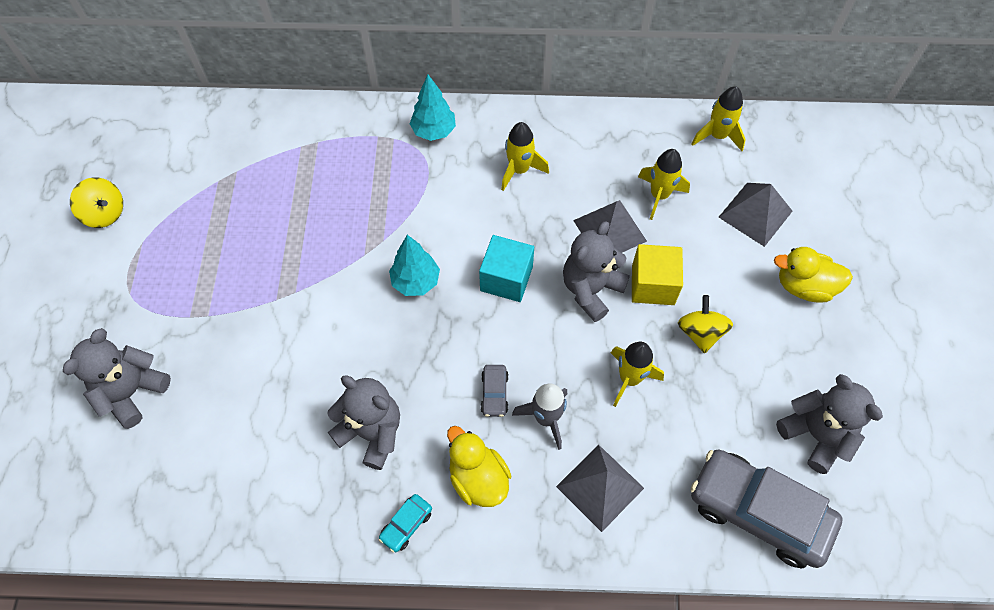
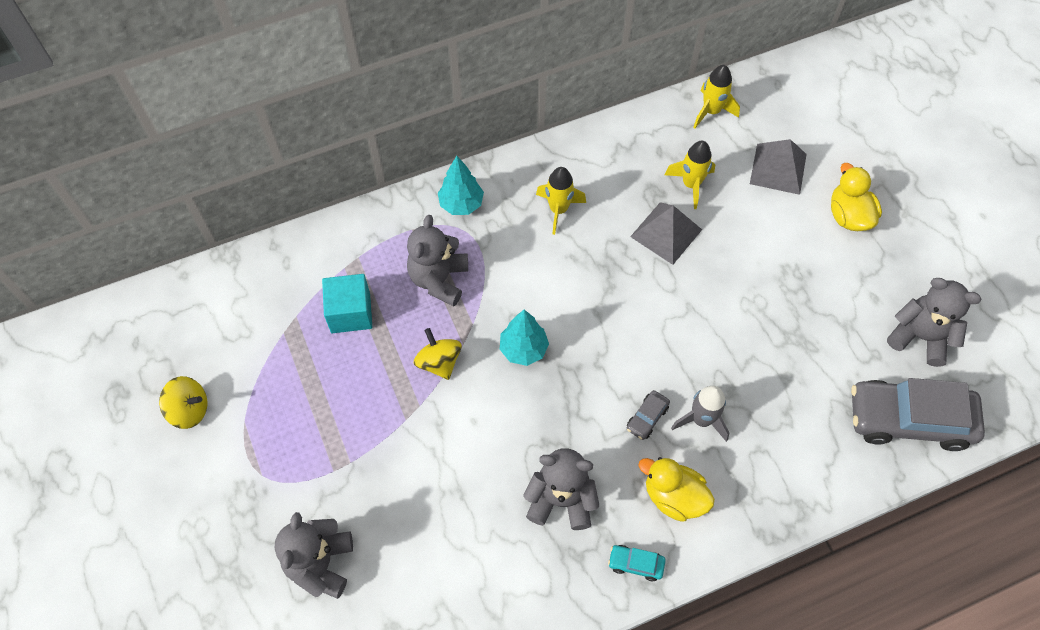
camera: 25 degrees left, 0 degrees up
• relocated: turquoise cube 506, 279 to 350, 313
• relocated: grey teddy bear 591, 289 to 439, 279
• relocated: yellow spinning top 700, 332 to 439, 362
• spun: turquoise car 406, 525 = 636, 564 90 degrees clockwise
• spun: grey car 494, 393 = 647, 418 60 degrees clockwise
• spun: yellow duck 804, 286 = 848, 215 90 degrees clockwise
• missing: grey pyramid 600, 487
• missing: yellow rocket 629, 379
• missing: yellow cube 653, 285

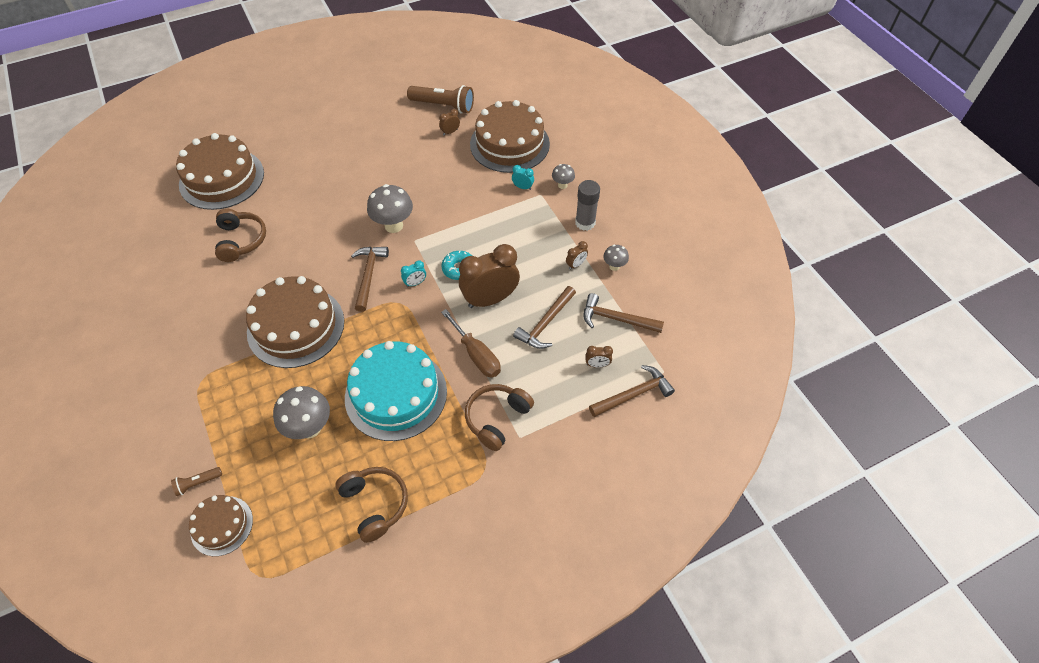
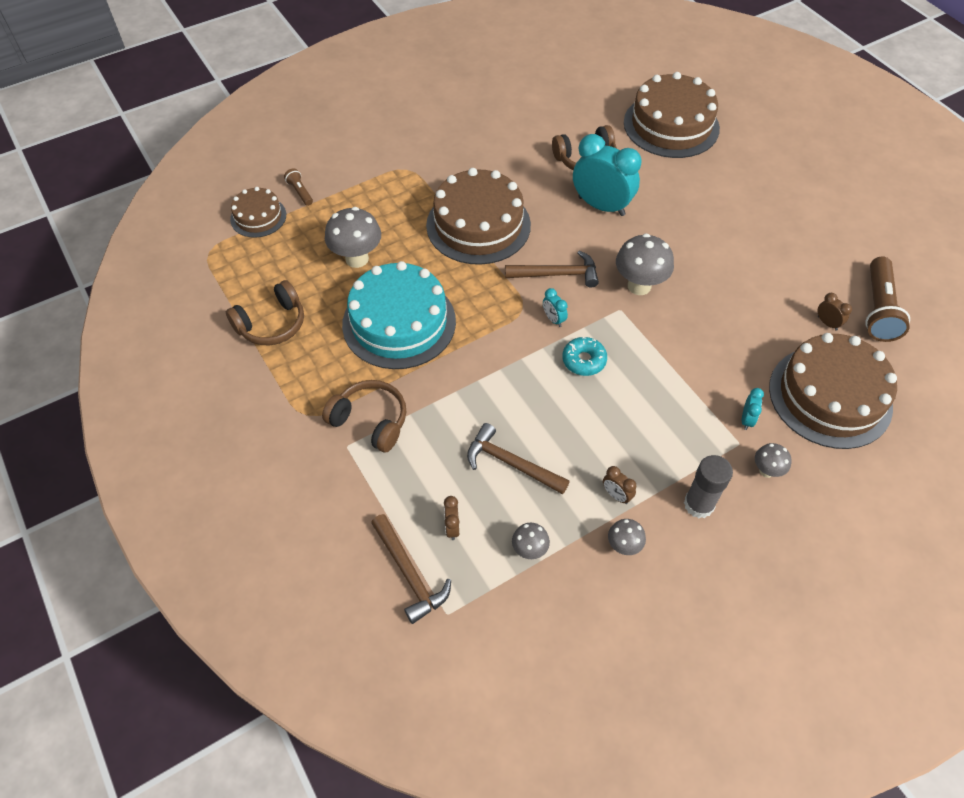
camera: 85 degrees right, 0 degrees up
• exchanged: brown hammer 616, 319 to grey mushroom 529, 550
• appeared: turquoise clock 601, 206
• missing: brown screwdriver 476, 355
• missing: brown clock 490, 299

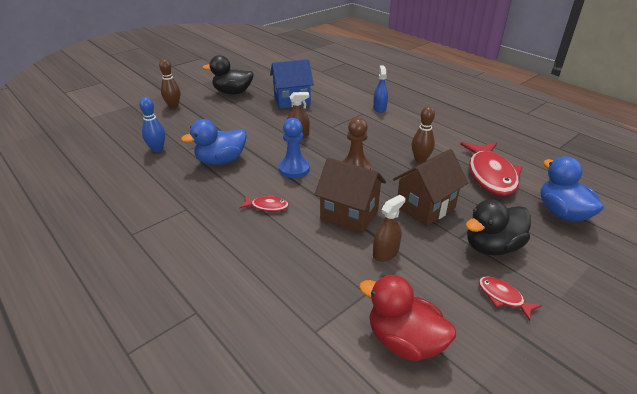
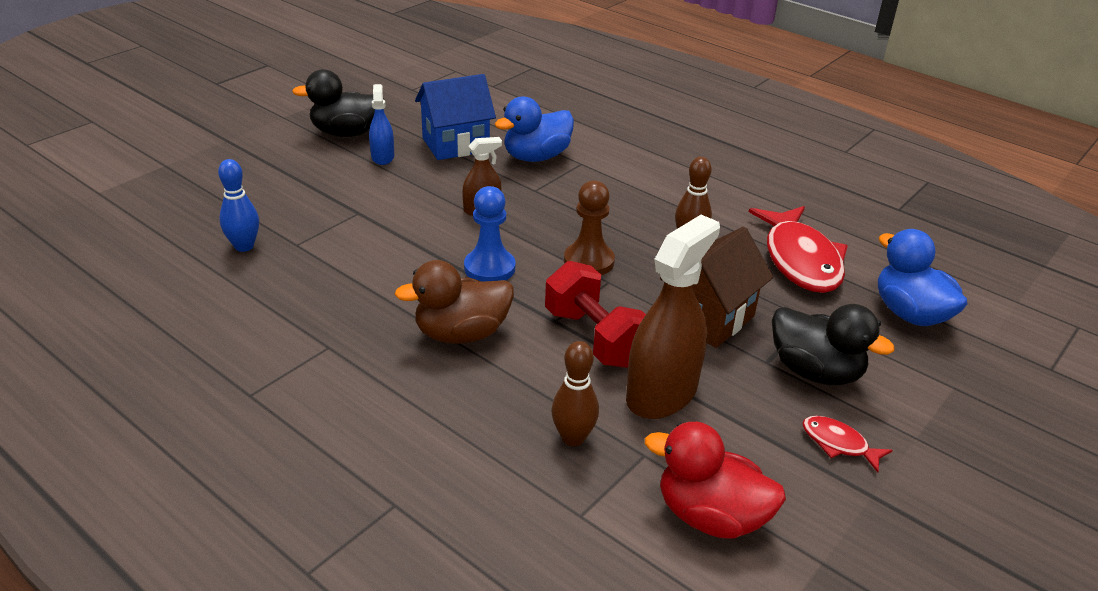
camera: 10 degrees left, 0 degrees up
• relocated: blue spray bottle 379, 108 to 382, 157
• exchanged: red fish 267, 206 to brown duck 461, 334
• relocated: blue duck 221, 161 to 536, 157
• exchanged: brown house 349, 214 to red dumbbell 595, 338
• relocated: brown bowling pin 173, 106 to 573, 438
• size: brown spray bottle 385, 253 = 661, 393 x1.91
• spun: black duck 492, 246 = 815, 372 105 degrees counterclockwise

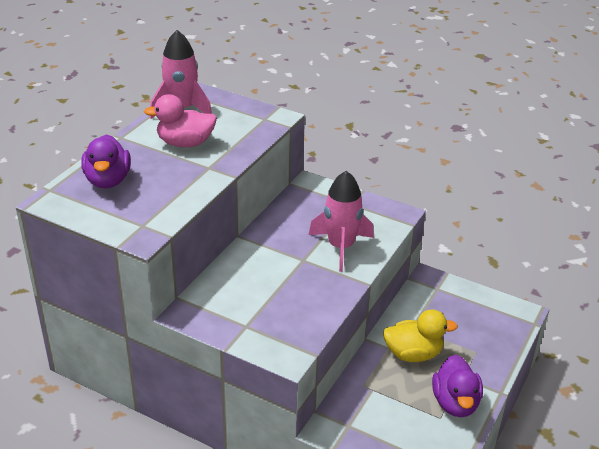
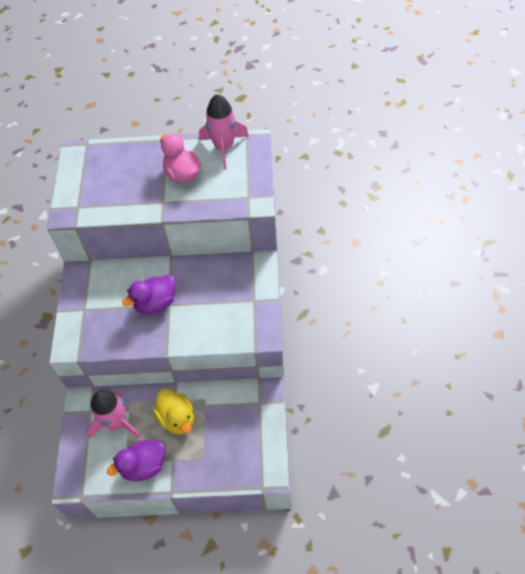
camera: 65 degrees right, 20 degrees up
• relocated: pink rocket 341, 247 to 117, 423
• relocated: purple duck 108, 180 to 156, 303

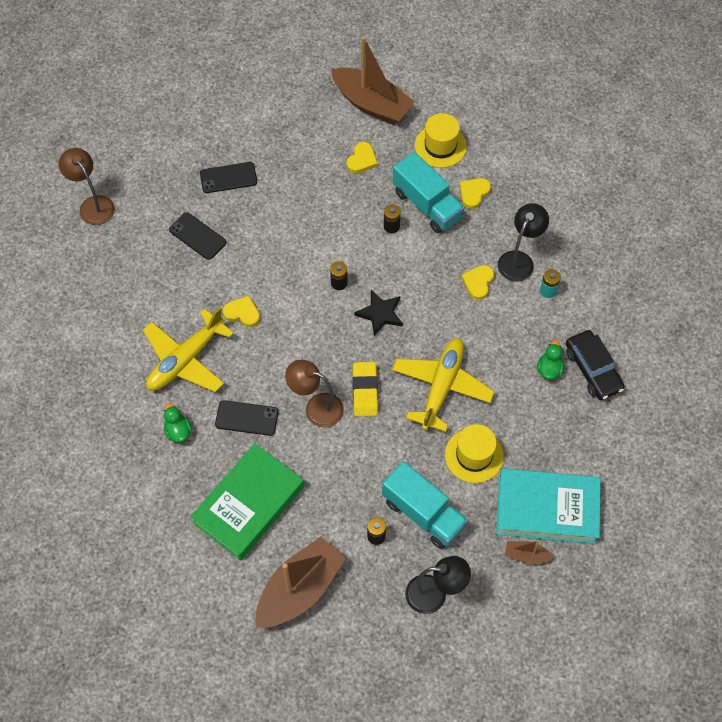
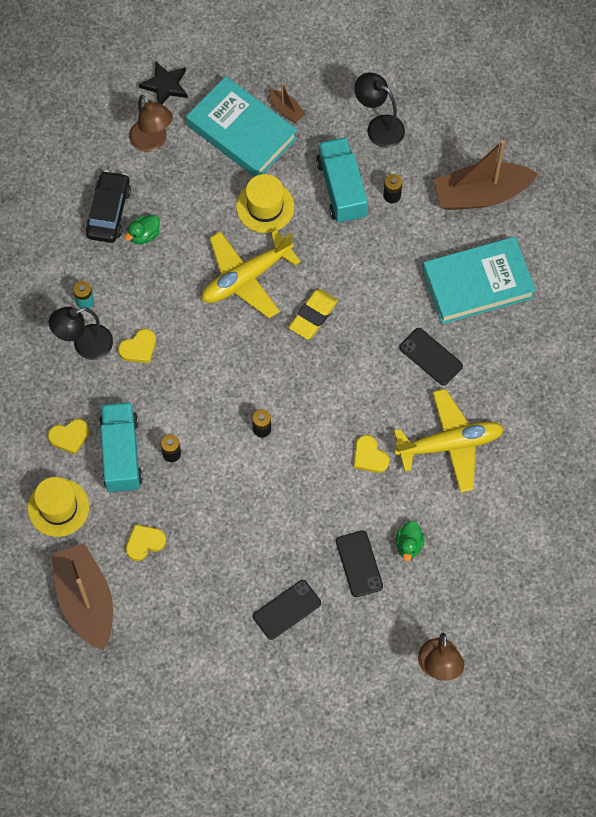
camera: 145 degrees left, 5 degrees up
• relocated: brown lamp 316, 407 to 152, 142
• relocated: black star 380, 314 to 165, 85
• spun: black phone 228, 178 = 287, 610 60 degrees counterclockwise
• relocated: green duck 178, 431 to 409, 545
• colour: green book 249, 504 to turquoise book 477, 283

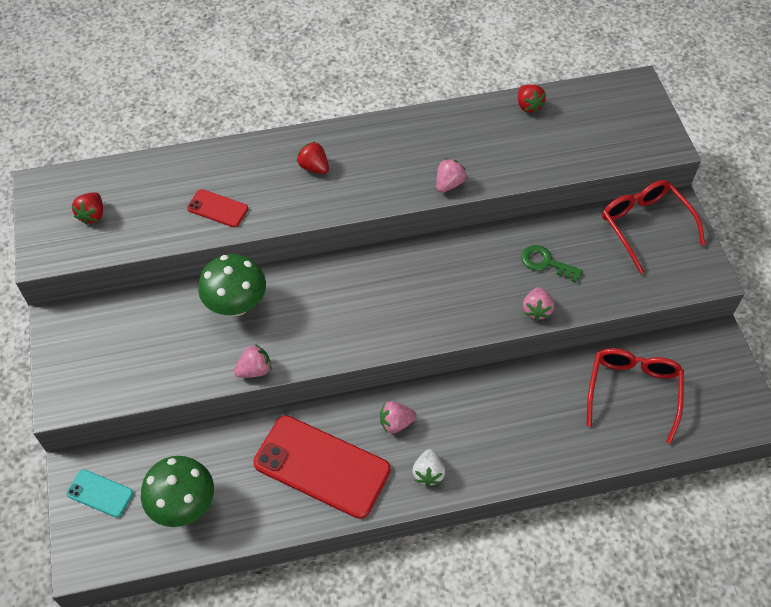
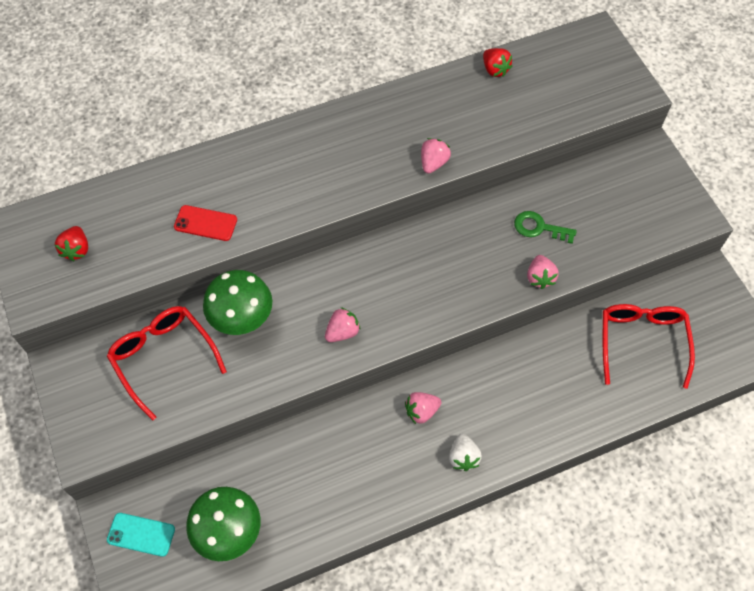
camera: 10 degrees left, 5 degrees up
• relocated: red glasses 645, 226 to 163, 358
• relocated: pink strawberry 255, 370 to 342, 332
• missing: red phone 322, 466
• missing: red strawberry 314, 167

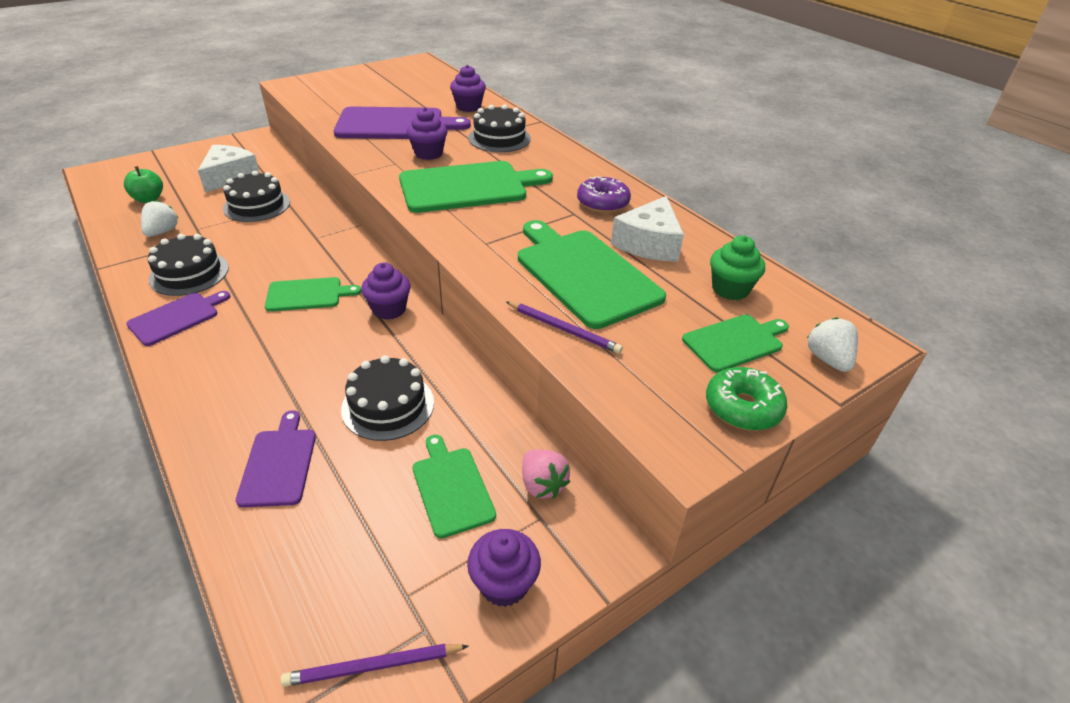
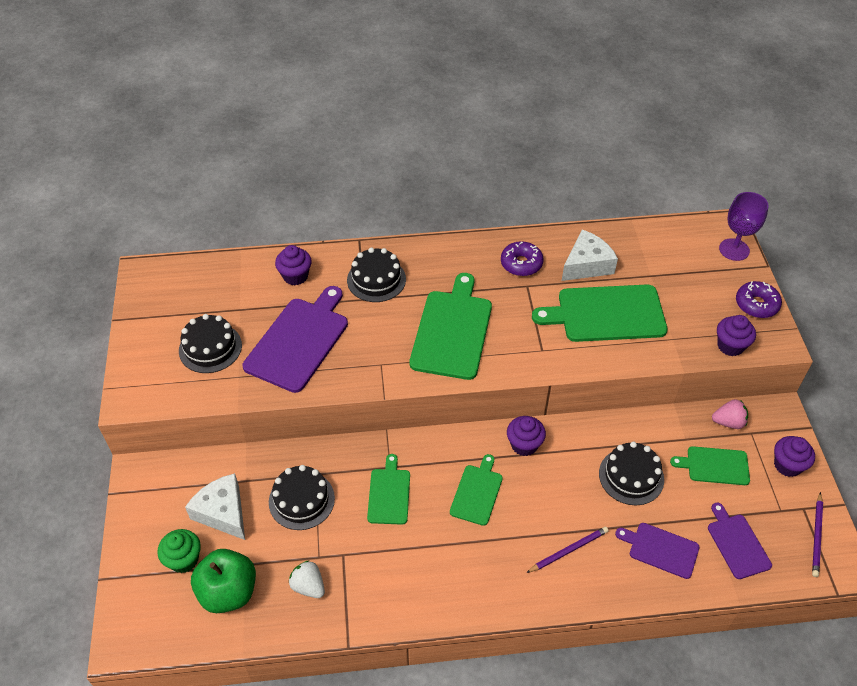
camera: 60 degrees left, 10 degrees up
• relocated: green cupcake 730, 289 to 184, 559
• relocated: black cake 189, 273 to 210, 348
• size: green apple 149, 199 = 228, 592 x1.66
• relocated: green cutting board 735, 342 to 389, 494
• relocated: purple pencil 564, 329 to 568, 550
• spun: white cheese 649, 243 = 586, 265 90 degrees counterclockwise
• relocated: purple cutting board 177, 317 to 737, 544
• relocated: purple cupcake 428, 153 to 730, 346
• exchanged: white strawberry 827, 359 to purple goblet 734, 249
• colour: green donut 742, 407 to purple donut 756, 304

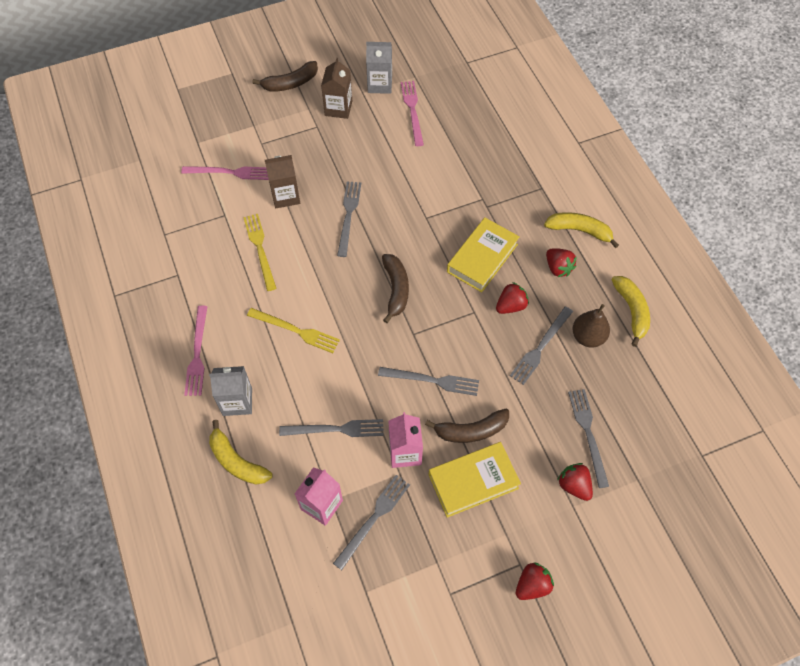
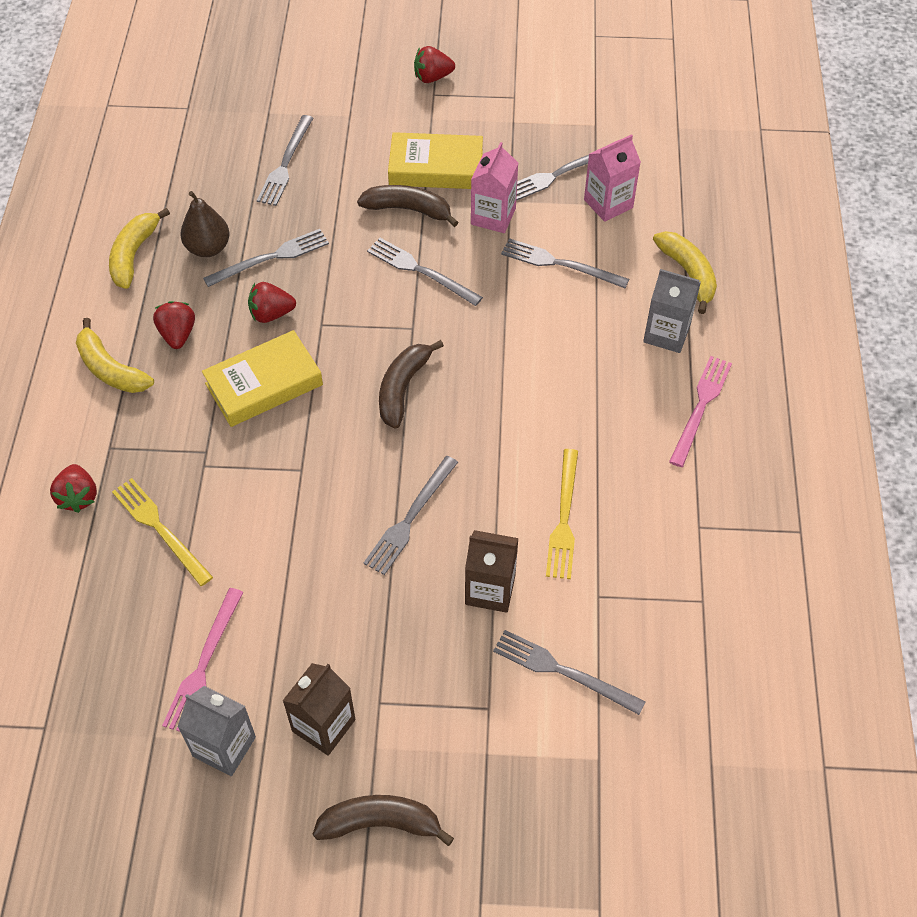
camera: 155 degrees left, 5 degrees down
• relocated: red strawberry 574, 485 to 78, 497
• relocated: yellow fork 296, 330 to 160, 529
• colour: pink fork 230, 172 to grey fork 563, 671

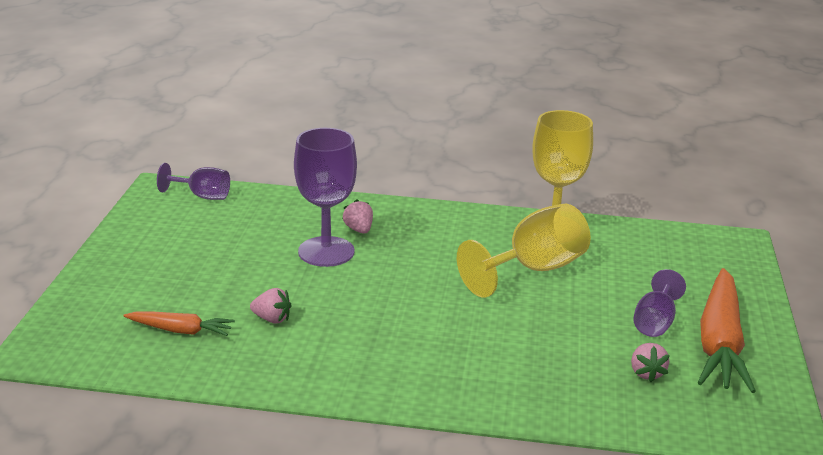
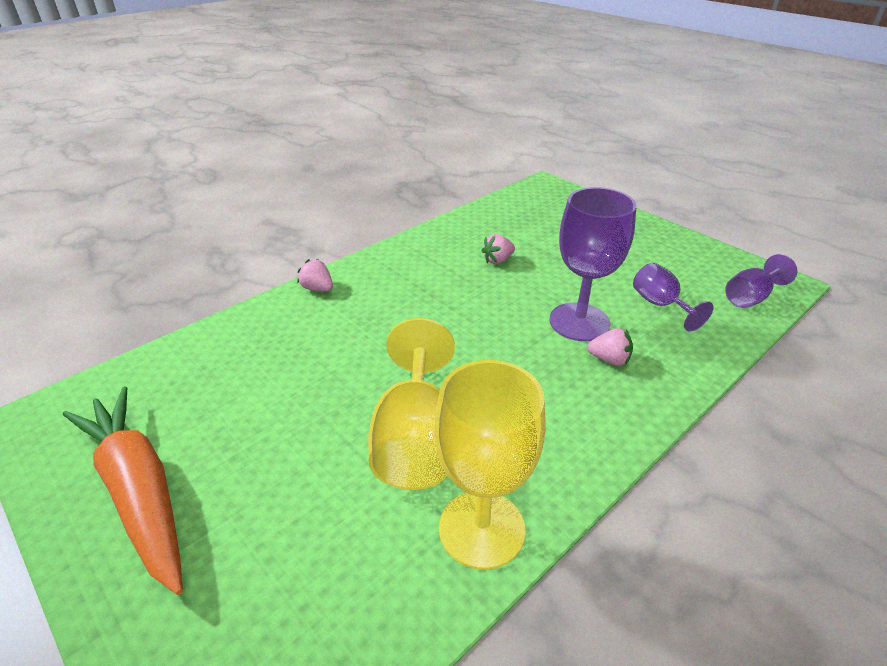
camera: 130 degrees right, 10 degrees up
• relocated: pink strawberry 646, 373 to 317, 288
• relocated: purple goblet 655, 322 to 660, 305
• missing: orange carrot 180, 330

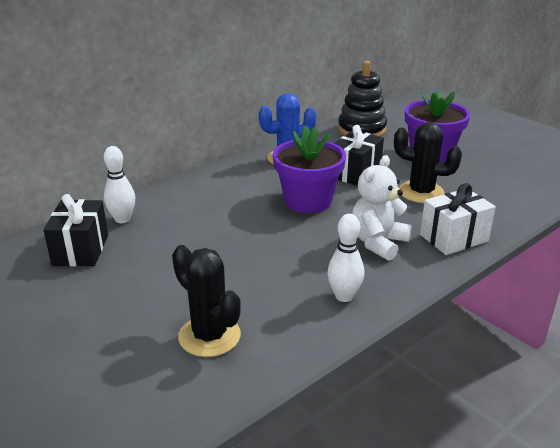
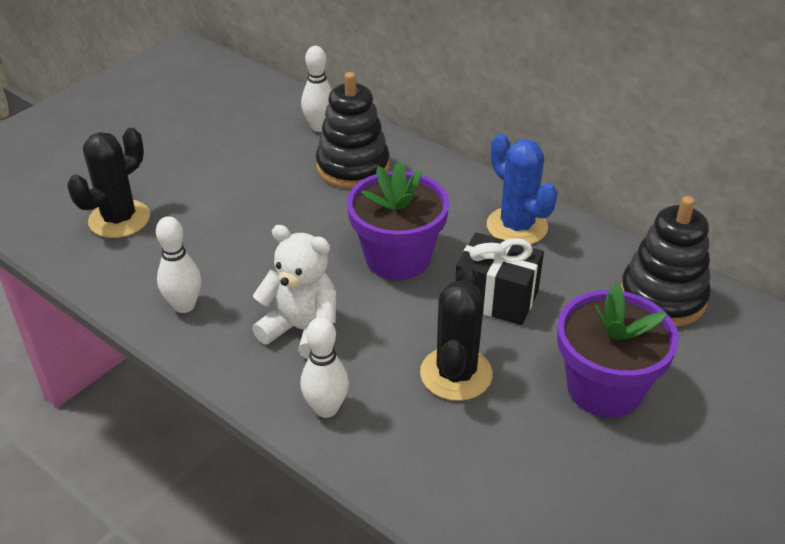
camera: 80 degrees right, 10 degrees up
• exchanged: white gift 453, 238 to white bowling pin 326, 408
• appeared: black stacking toy 353, 167
• missing: black gift 81, 250

